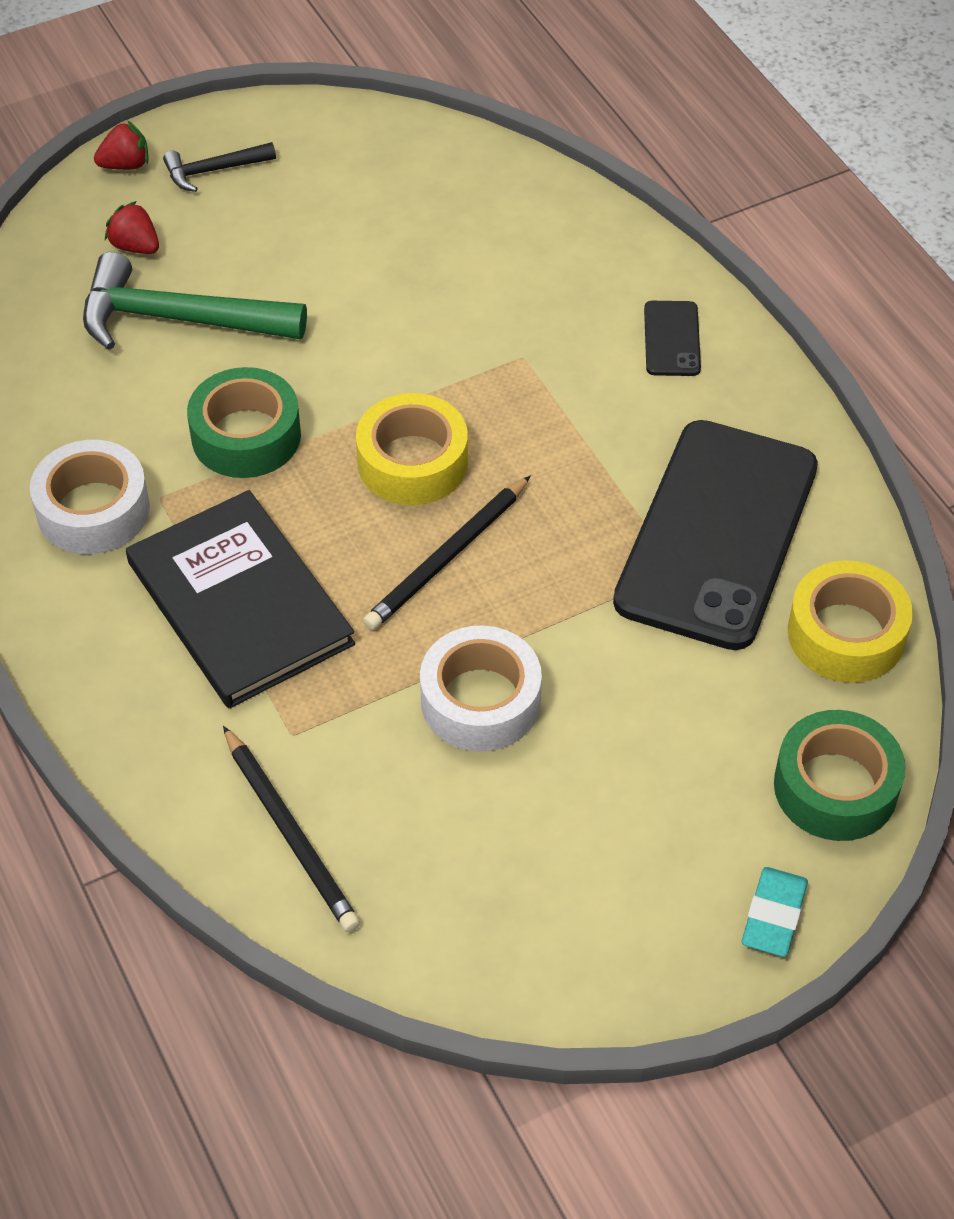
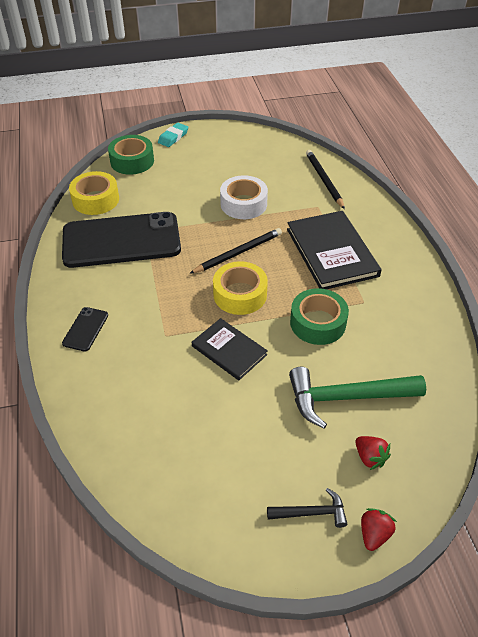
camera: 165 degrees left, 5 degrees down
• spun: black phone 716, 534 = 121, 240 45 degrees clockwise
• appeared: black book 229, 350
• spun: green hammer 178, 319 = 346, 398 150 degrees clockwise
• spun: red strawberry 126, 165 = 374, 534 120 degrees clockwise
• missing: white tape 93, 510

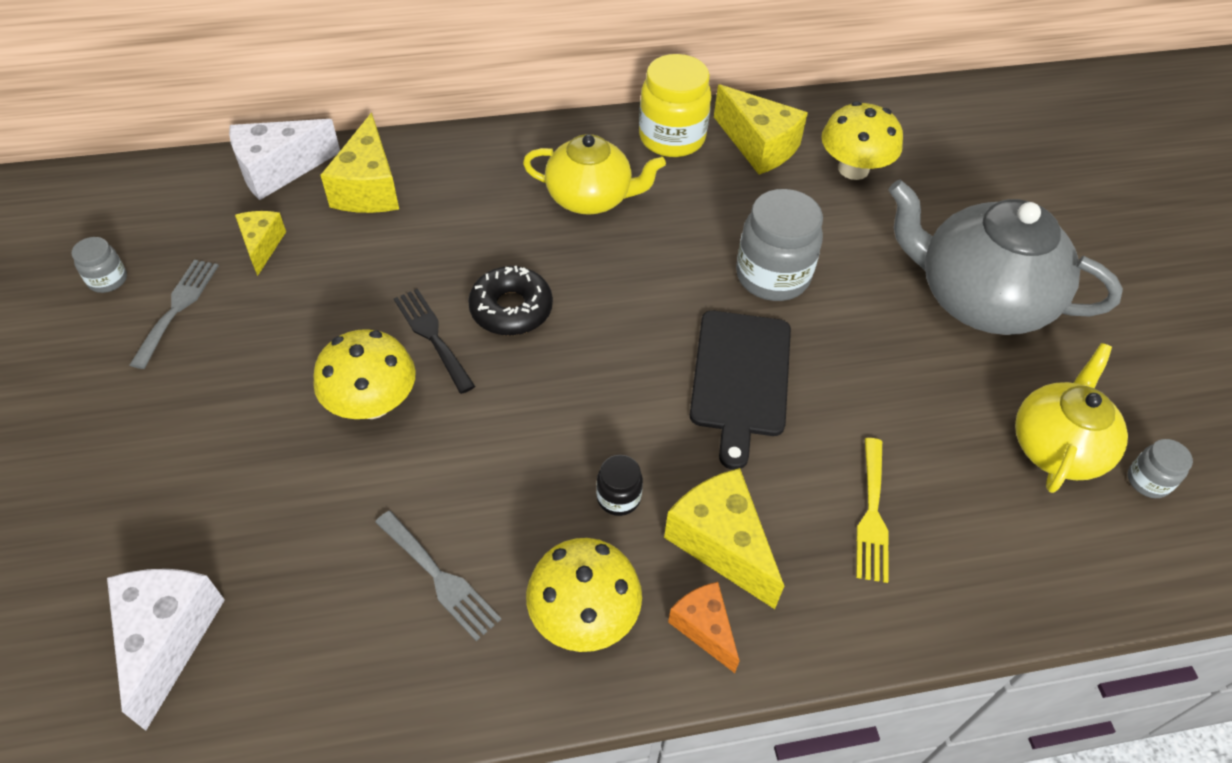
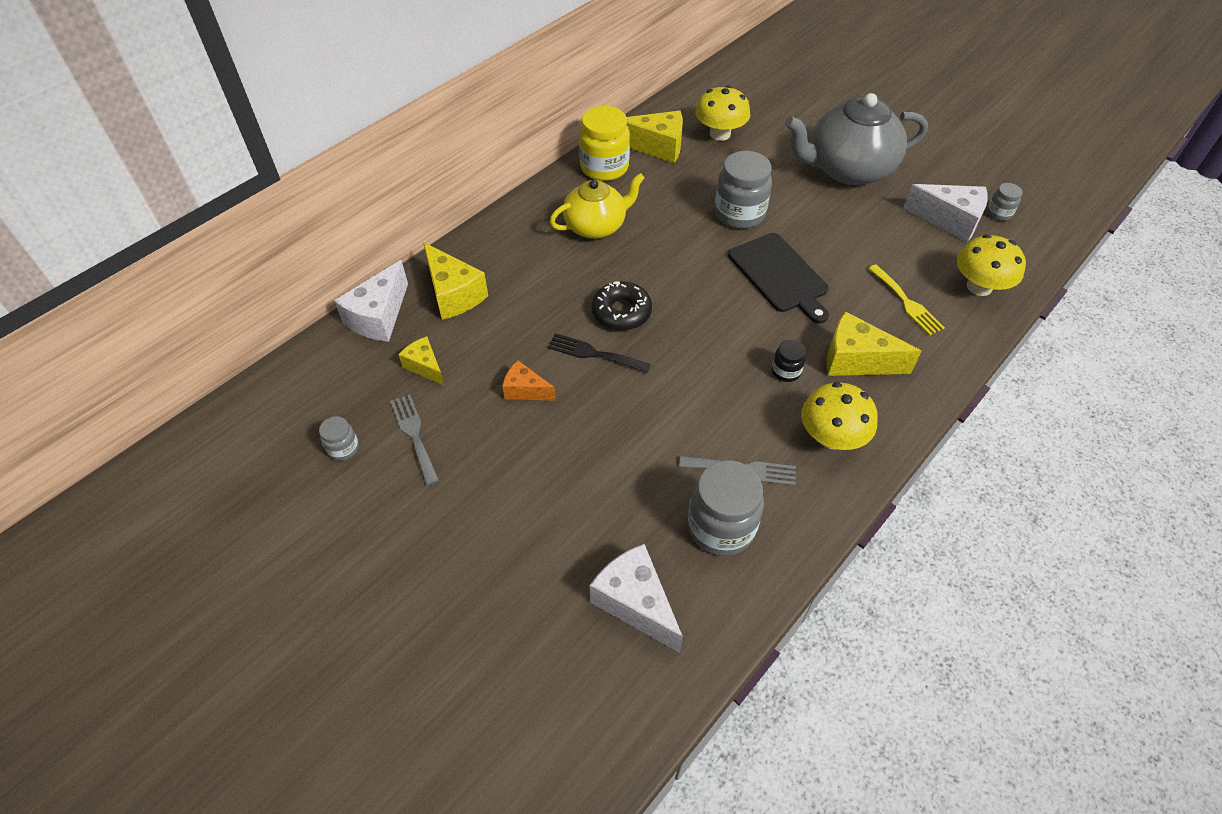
camera: 35 degrees left, 0 degrees up
• relocated: orange cheese 704, 628 to 525, 390
• appeared: grey jar 721, 527
• exchanged: yellow teapot 1057, 447 to white cheese 949, 221
• relocated: yellow mushroom 372, 403 to 979, 287

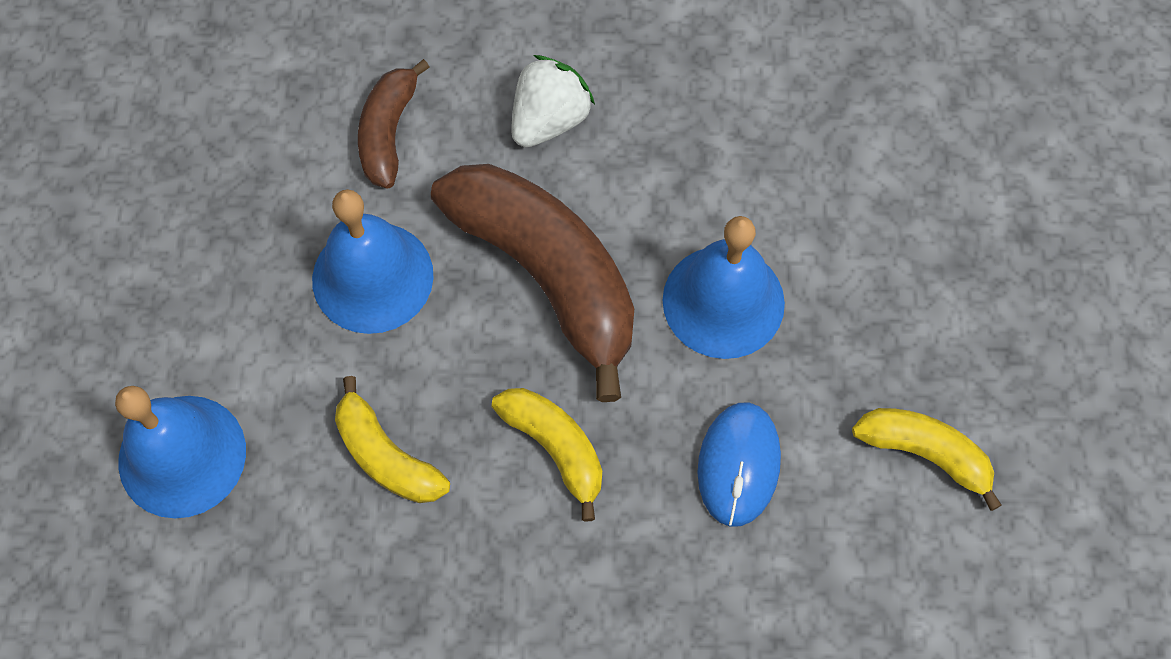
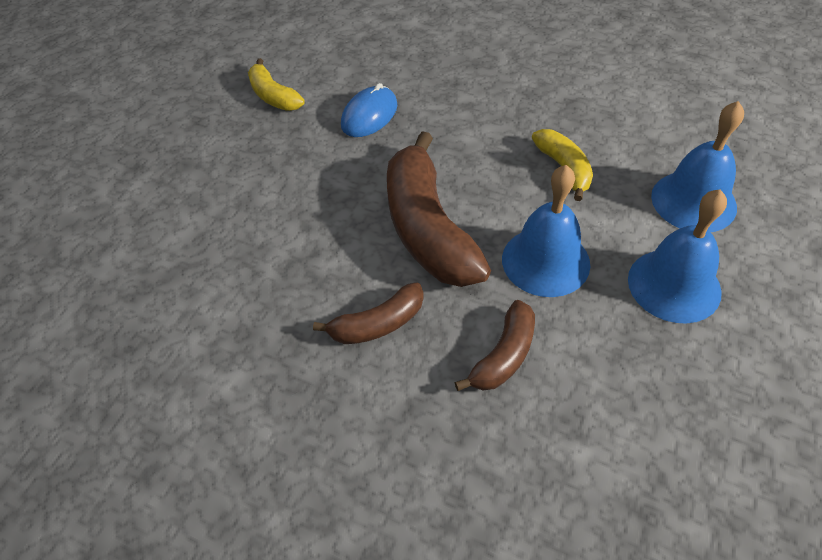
camera: 155 degrees left, 15 degrees down
• exchanged: white strawberry 549, 120 to brown banana 377, 324
• relocated: blue bell 723, 301 to 674, 285
• missing: yellow banana 555, 448

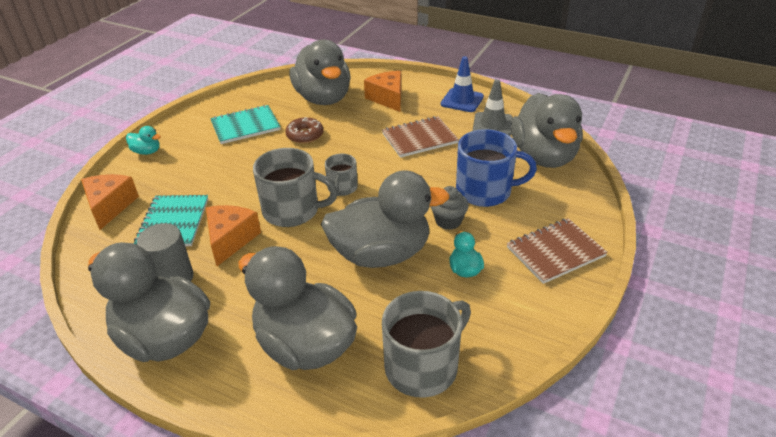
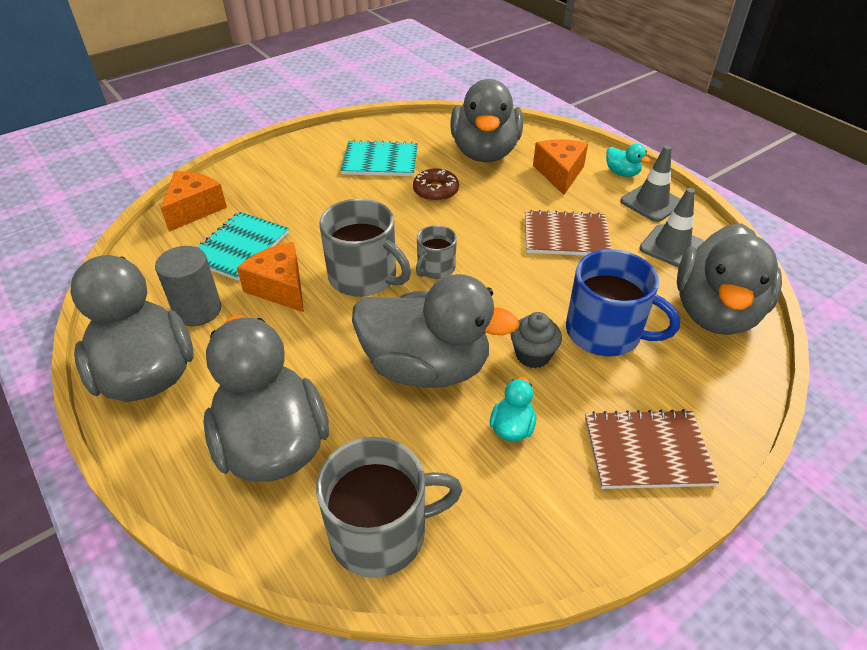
camera: 25 degrees right, 5 degrees up
• spun: orange cheese 230, 240 = 280, 288 75 degrees counterclockwise
• relocated: turquoise duck 147, 152 to 622, 173
• colour: blue traffic cone 462, 100 to grey traffic cone 651, 203

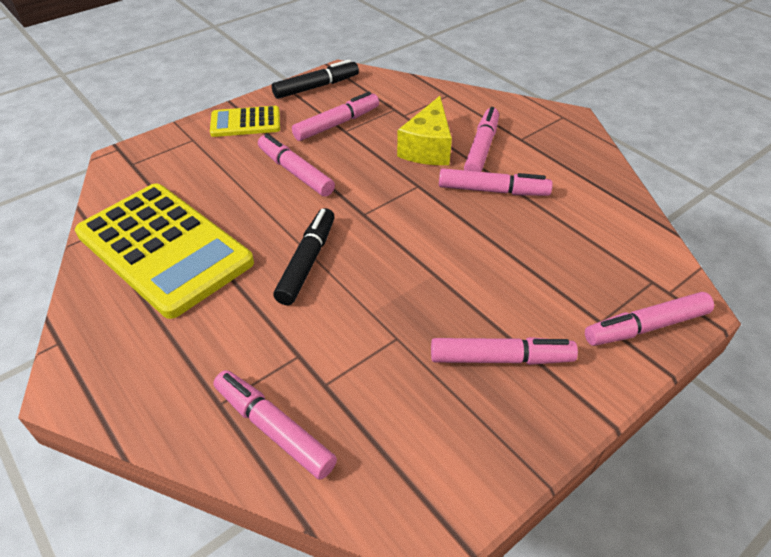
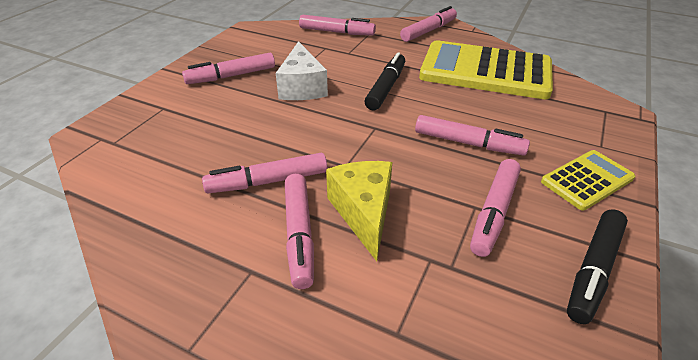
camera: 155 degrees right, 5 degrees down
• appeared: white cheese 302, 87
• spun: black marker 307, 262 = 386, 88 150 degrees counterclockwise
• relocated: pink marker 645, 326 to 428, 31

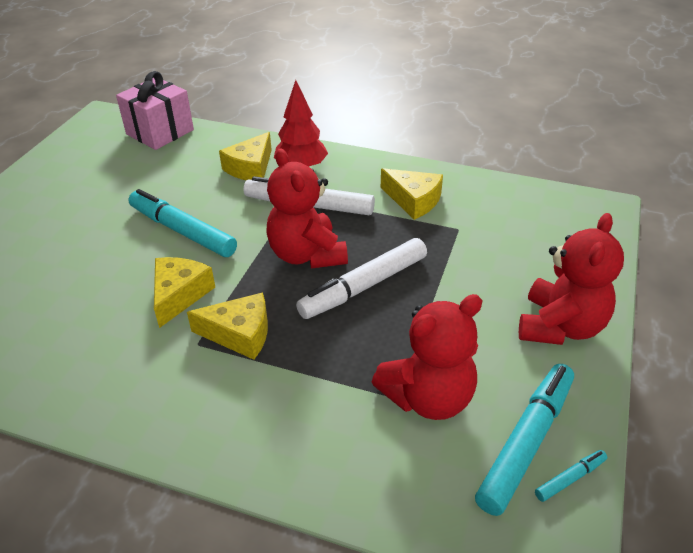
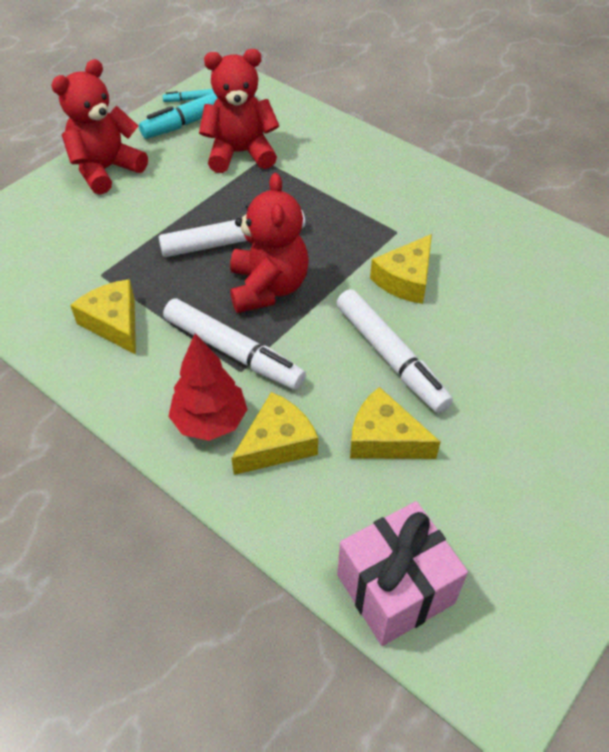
camera: 160 degrees left, 10 degrees up
• colour: turquoise marker 182, 231 to white marker 390, 357
• relocated: yellow cheese 239, 334 to 384, 438

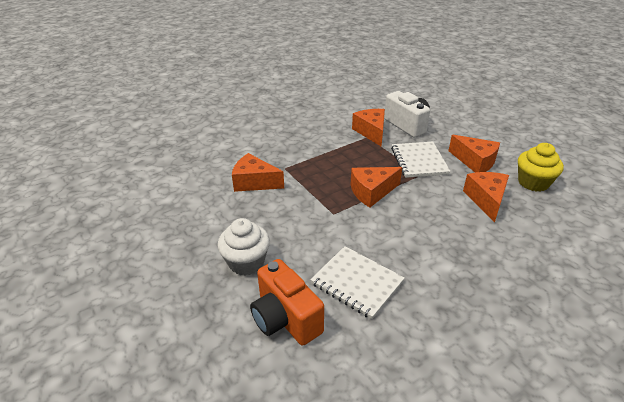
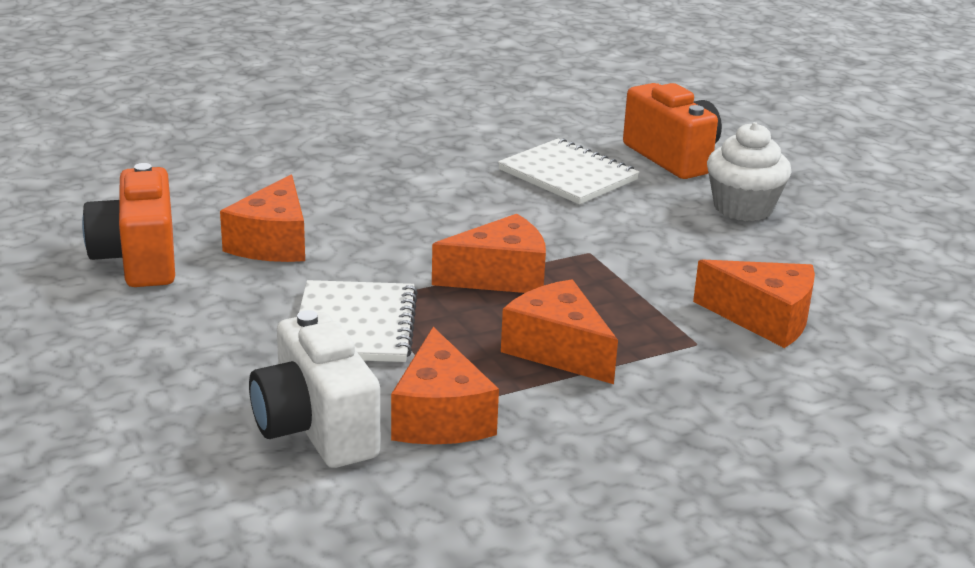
camera: 175 degrees left, 10 degrees down
• exchanged: yellow cupcake 533, 182 to orange camera 139, 260
• relocated: orange cheese 475, 162 to 557, 350

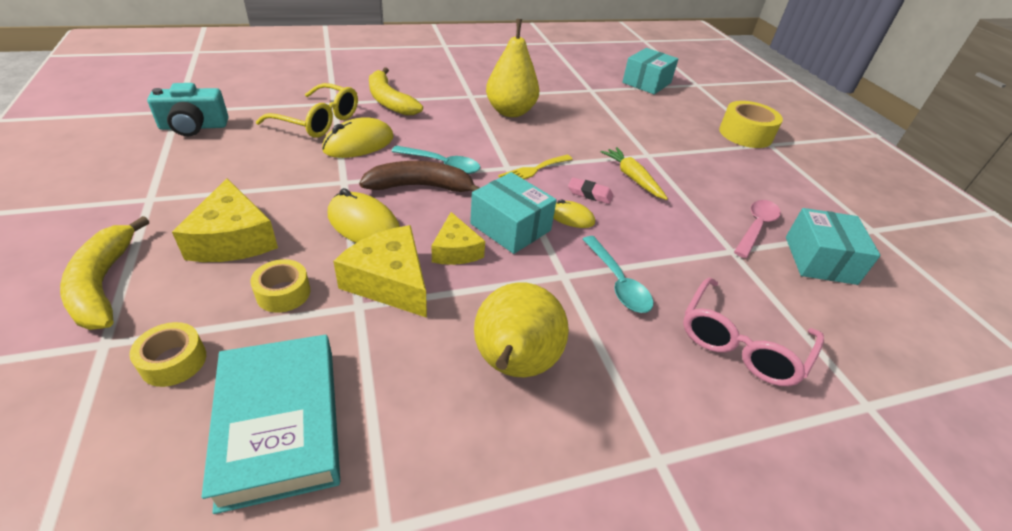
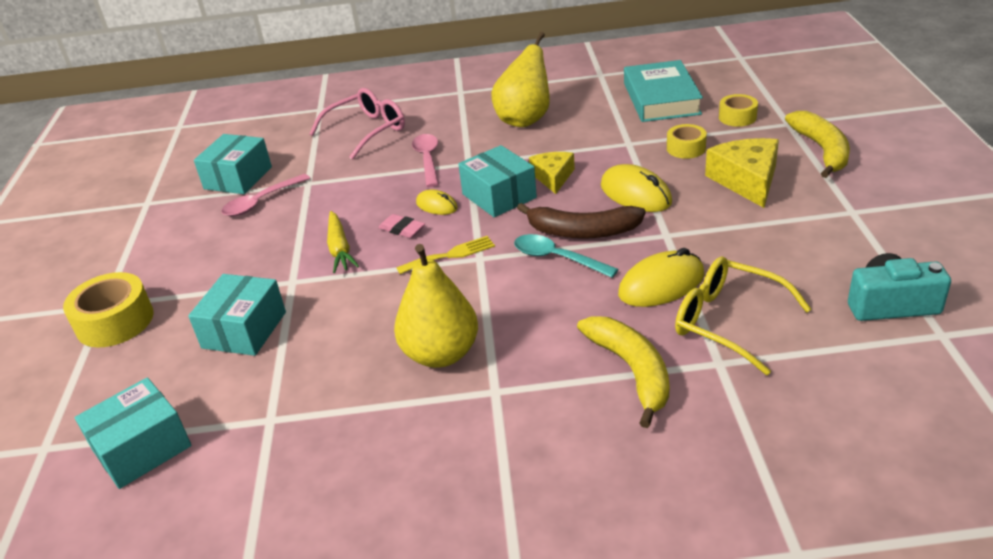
camera: 160 degrees left, 5 degrees down
• appeared: turquoise box 244, 330
• colour: turquoise spoon 618, 282 to pink spoon 427, 160
• missing: yellow cheese 390, 282

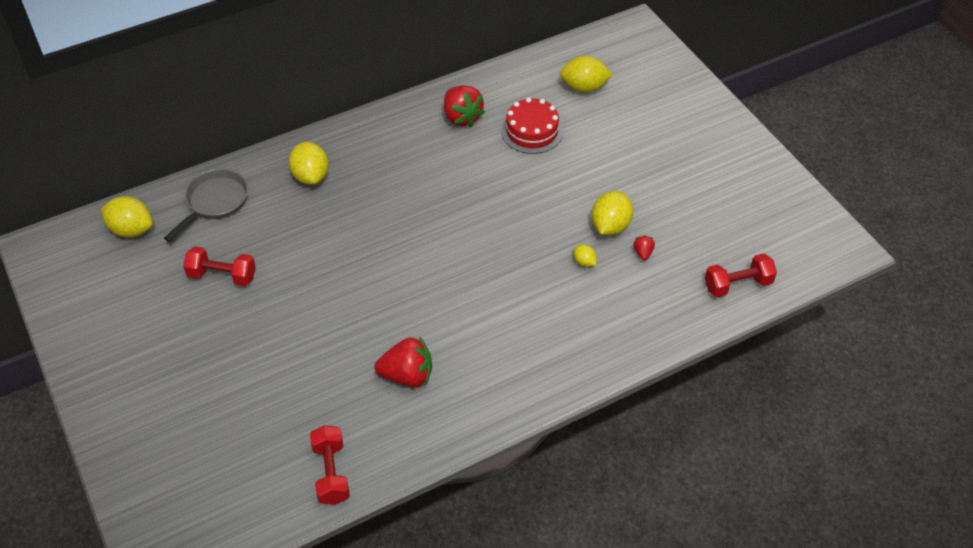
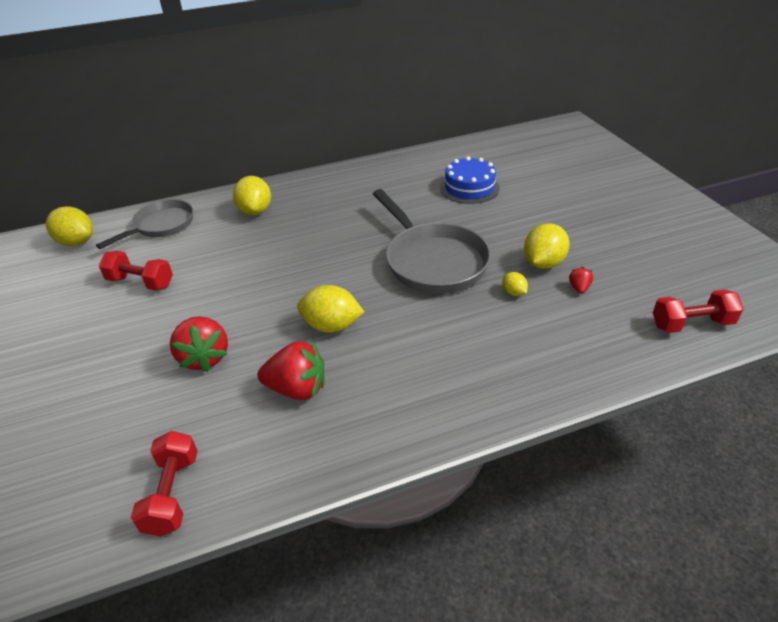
camera: 10 degrees right, 10 degrees down
• relocated: red strawberry 462, 117 to 204, 357
• relocated: yellow lemon 584, 87 to 332, 326
• appeared: grey pan 433, 261
• colour: red cake 532, 131 to blue cake 469, 188

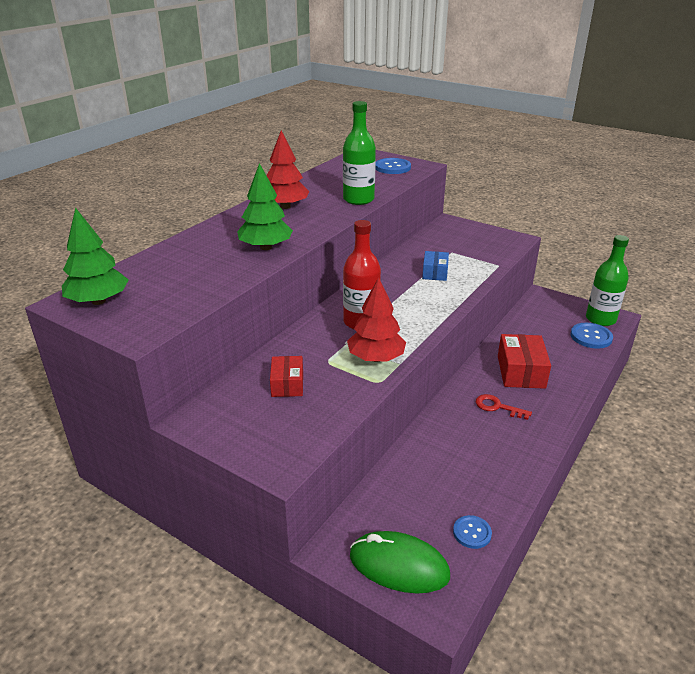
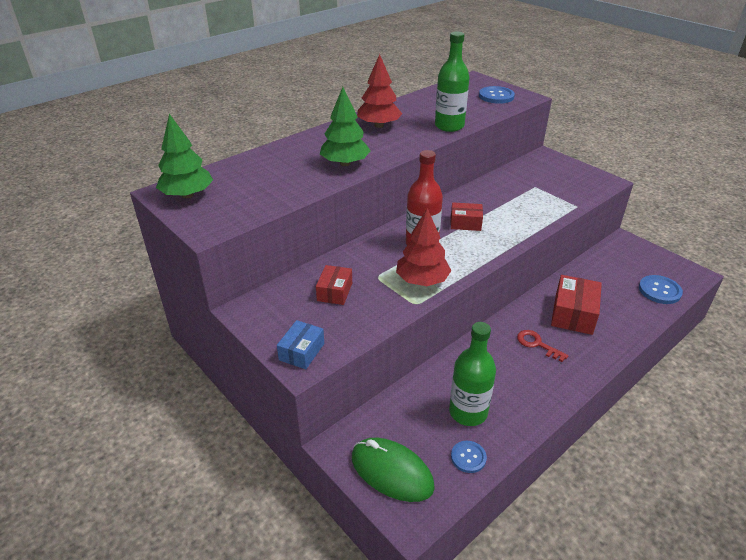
camera: 15 degrees right, 5 degrees up
• relocated: blue box 435, 273 to 302, 352
• relocated: green bottle 600, 319 to 468, 412
• appeared: red box 465, 223

